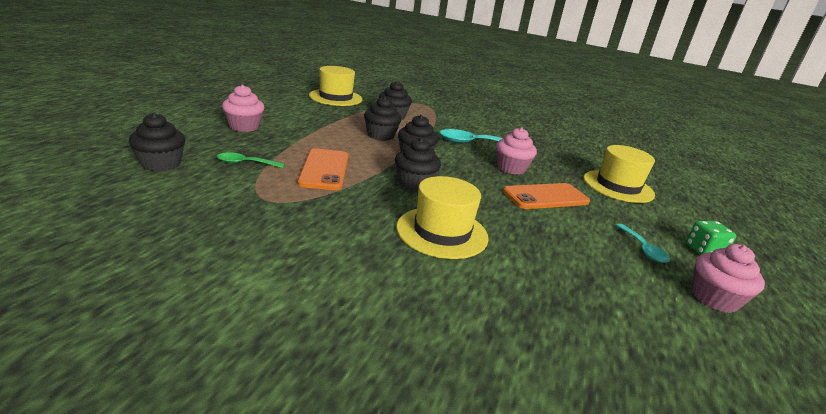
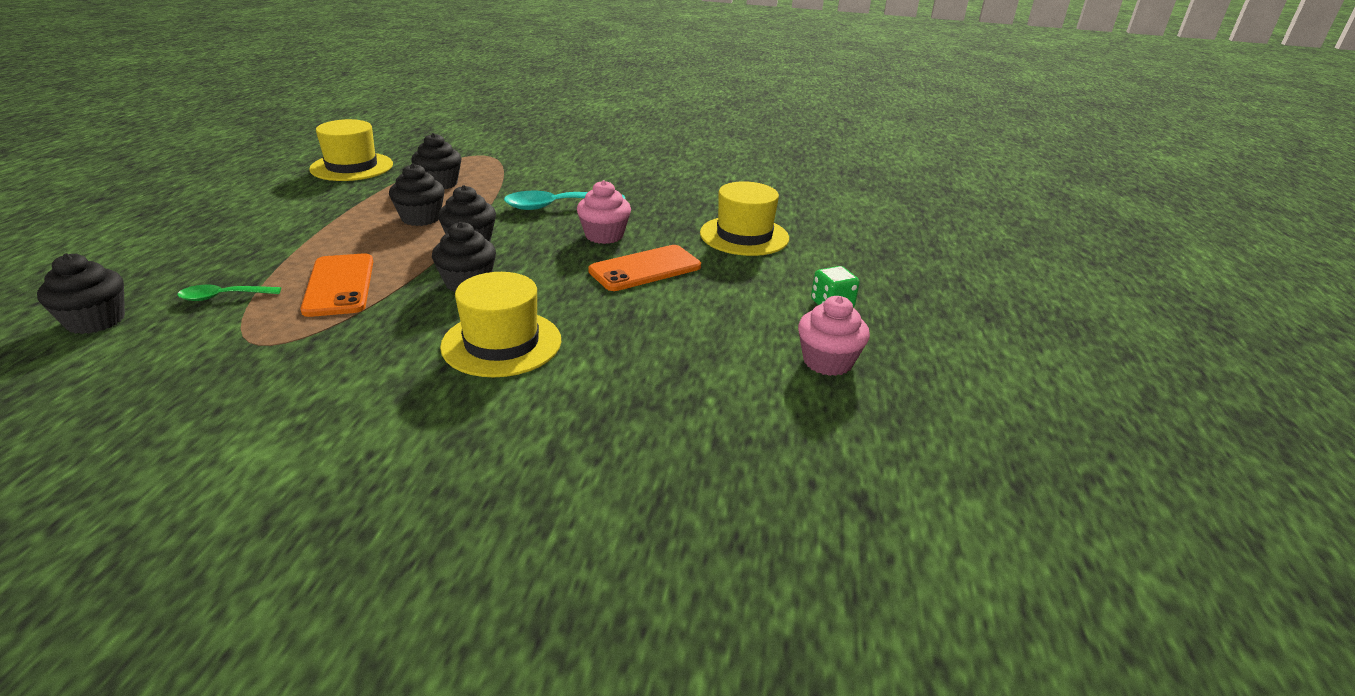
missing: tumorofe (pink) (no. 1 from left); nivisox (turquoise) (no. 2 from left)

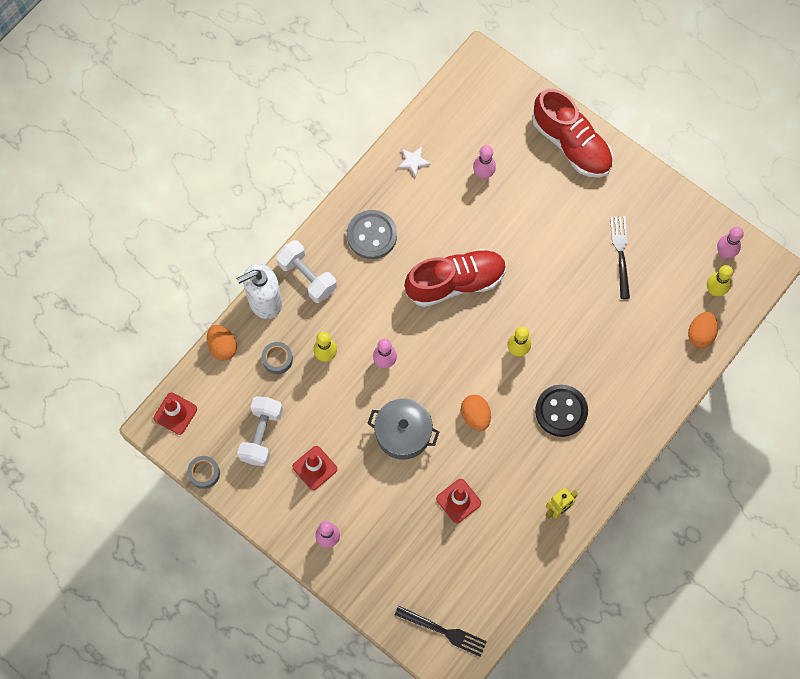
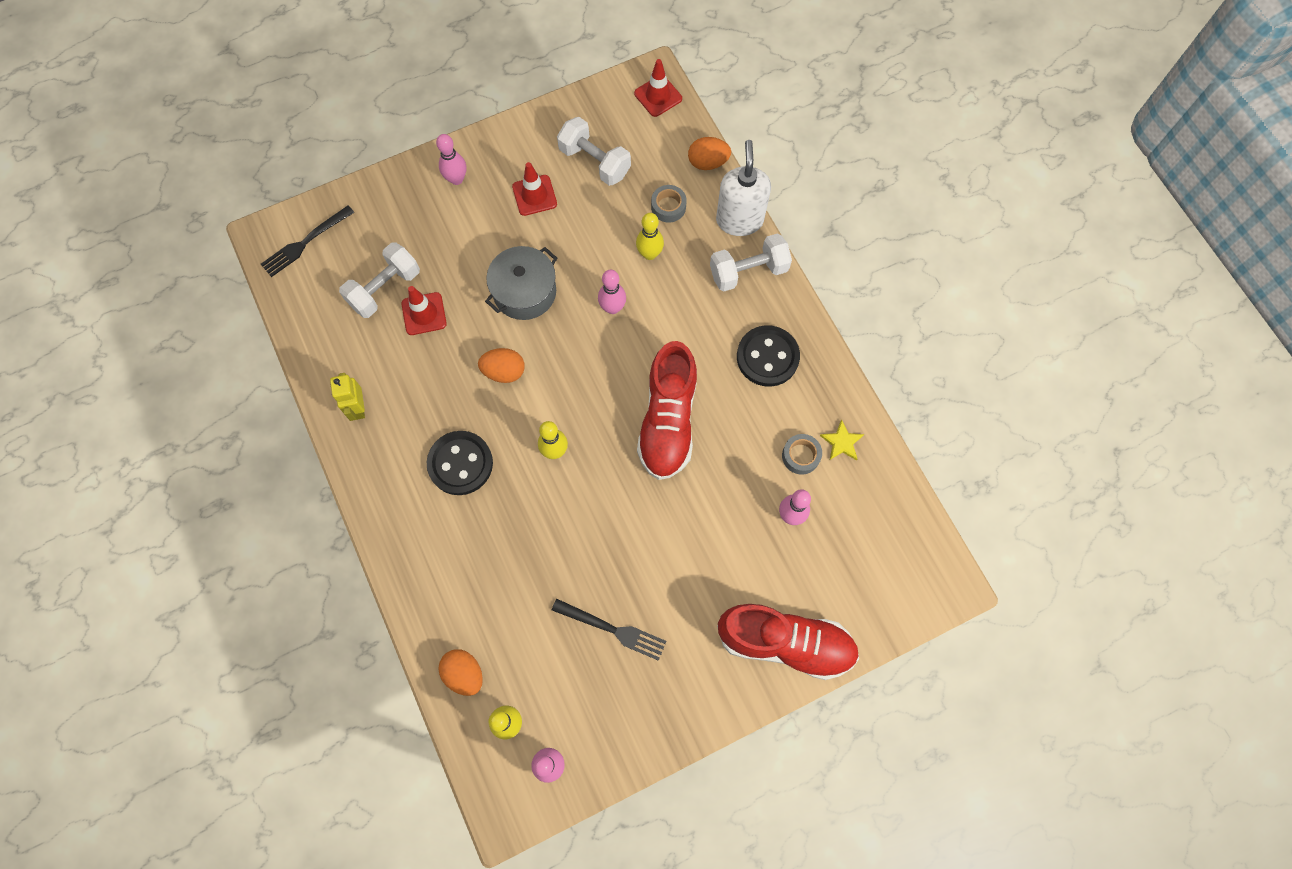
appeared: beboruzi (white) (no. 1 from left)
relocated: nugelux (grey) (no. 1 from left in the first image) to nugelux (grey) (no. 2 from left)
colour: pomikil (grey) to pomikil (black) (no. 2 from left); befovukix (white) to befovukix (yellow)
spun: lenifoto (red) (no. 2 from left) 150 degrees counterclockwise

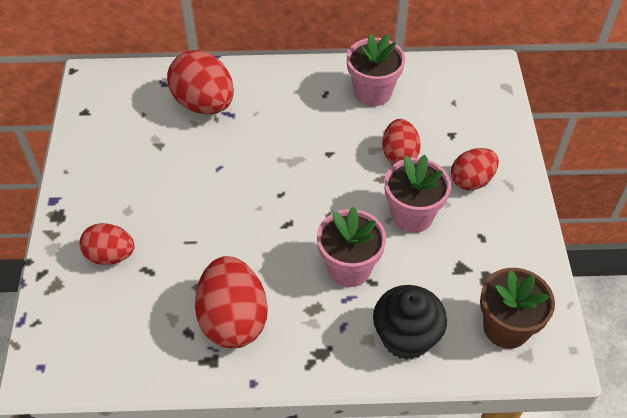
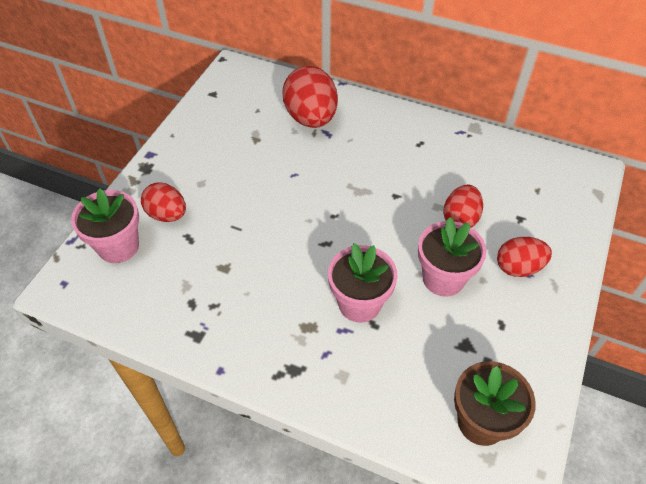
missing: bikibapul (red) (no. 3 from left); tumorofe (black)
relocated: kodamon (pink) (no. 2 from left in the first image) to kodamon (pink) (no. 1 from left)

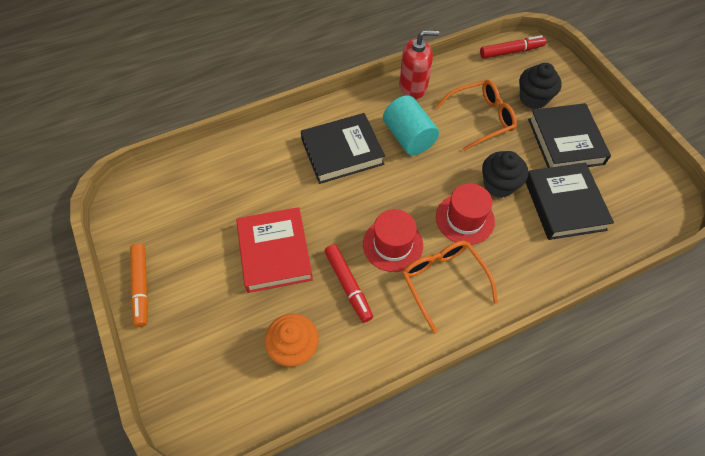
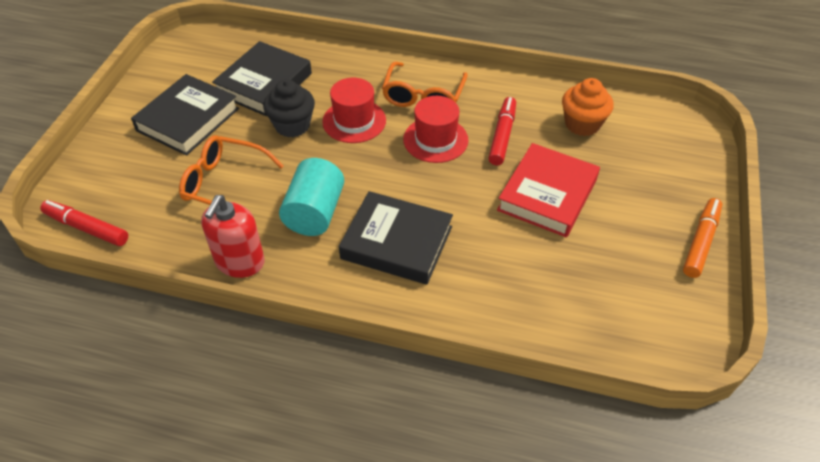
missing: tumorofe (black) (no. 2 from left)
spun: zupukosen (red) 105 degrees counterclockwise

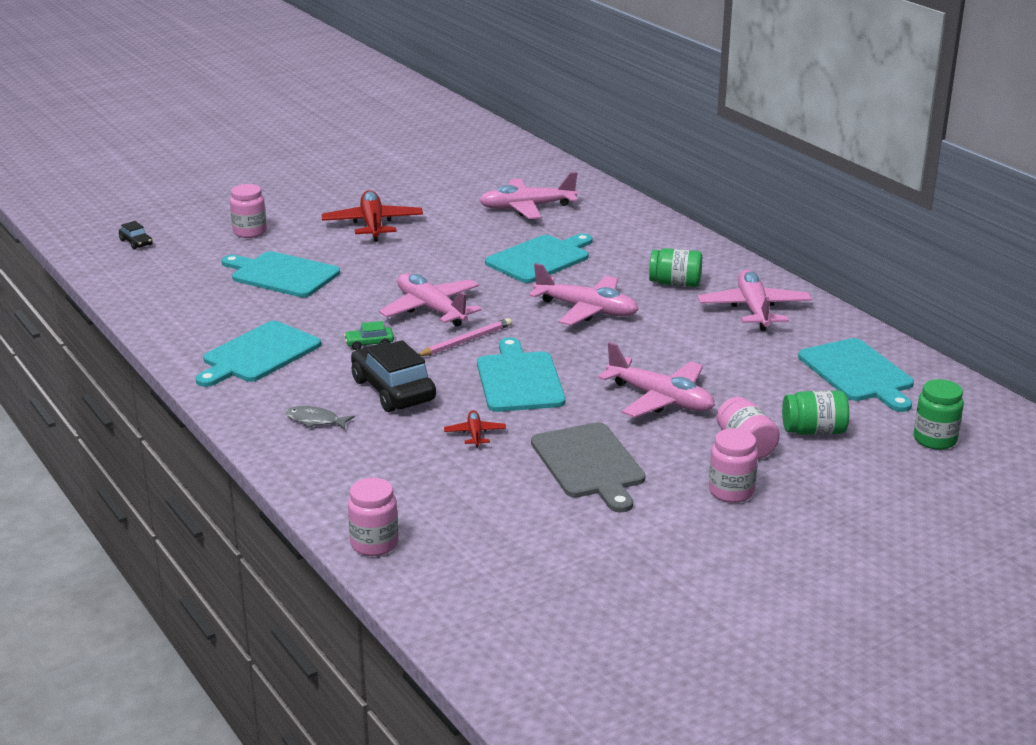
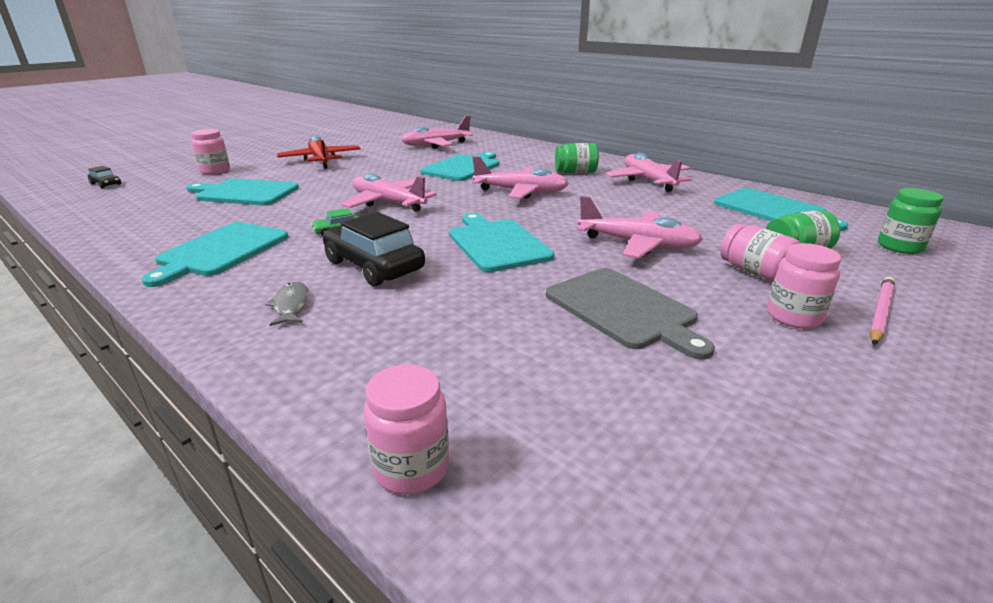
missing: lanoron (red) (no. 2 from left)
relocated: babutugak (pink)
spun: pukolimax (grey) 75 degrees clockwise

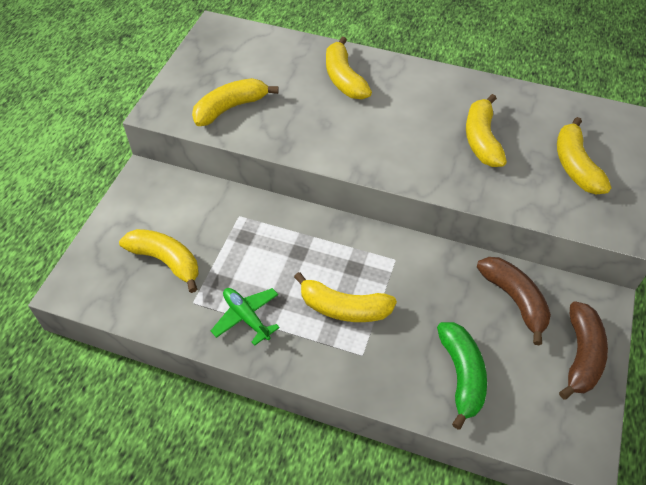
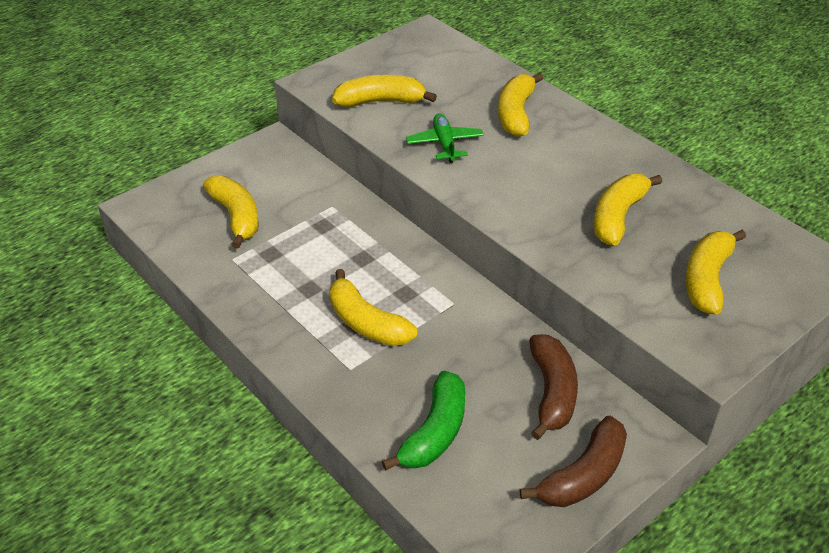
relocated: lanoron (green)

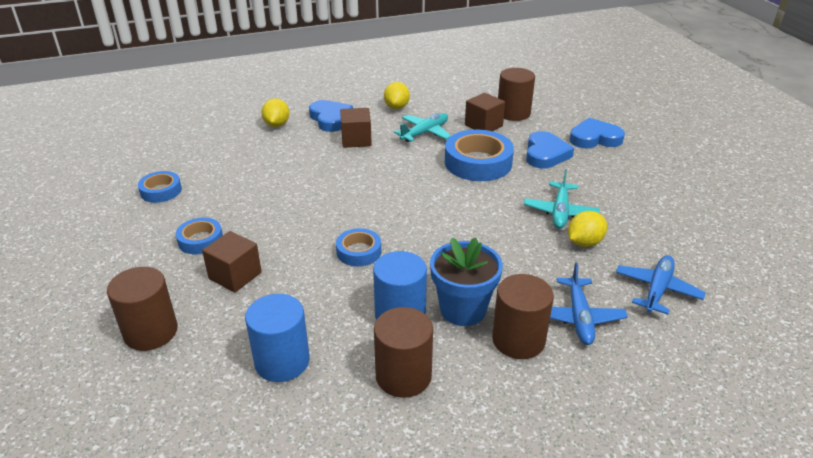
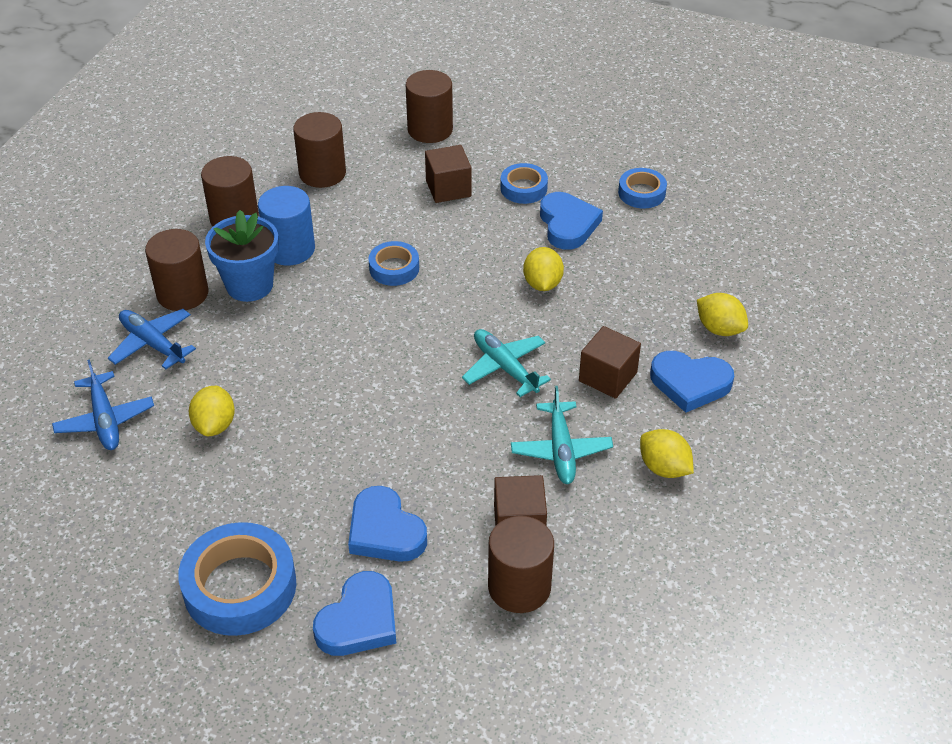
appeared: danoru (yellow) (no. 2 from left); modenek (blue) (no. 3 from left)
relocated: nugelux (blue) (no. 4 from left in the first image) to nugelux (blue) (no. 1 from left); lanoron (turquoise) (no. 2 from left in the first image) to lanoron (turquoise) (no. 1 from left)
colour: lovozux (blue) (no. 1 from left) to lovozux (brown) (no. 3 from left)

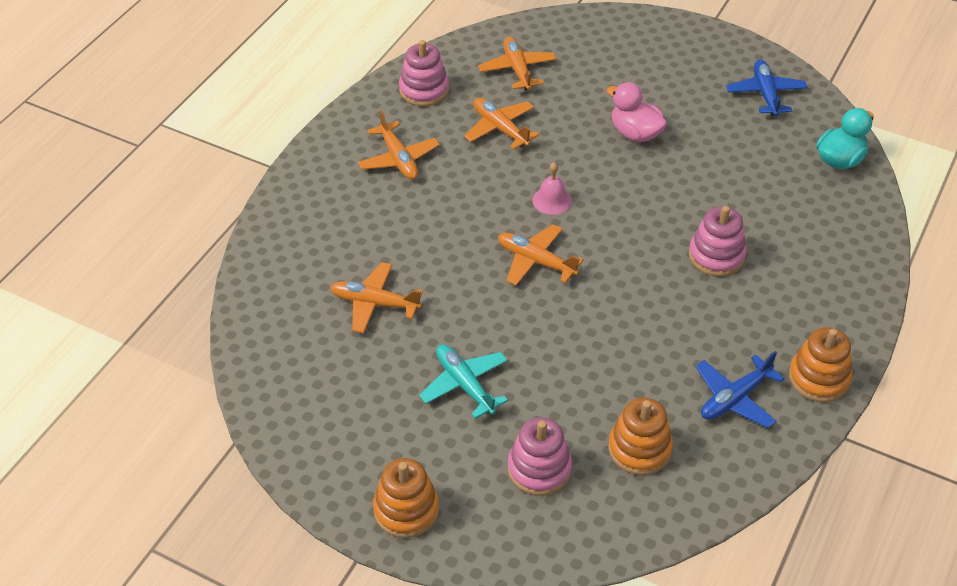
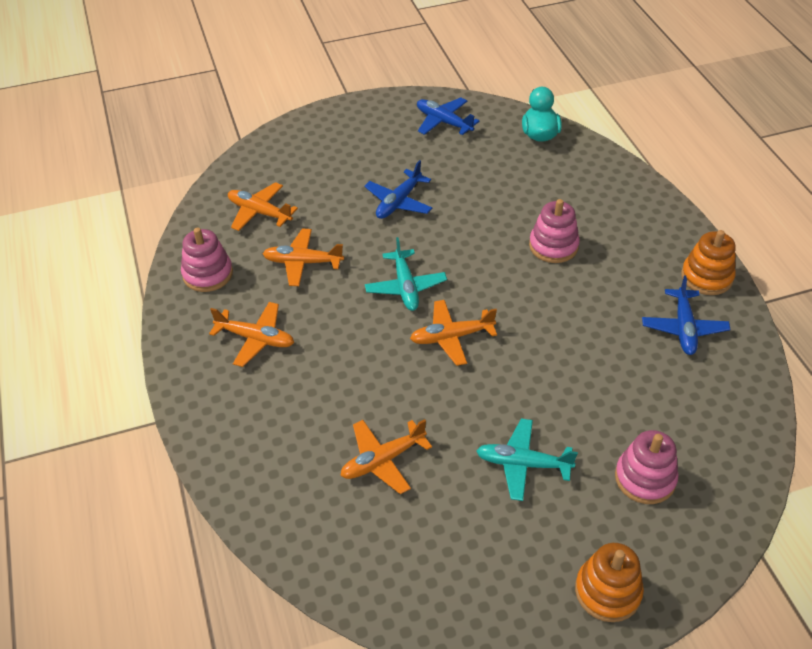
missing: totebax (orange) (no. 2 from left)
exchanged: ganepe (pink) to lanoron (turquoise) (no. 1 from left); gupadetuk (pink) to lanoron (blue) (no. 1 from left)

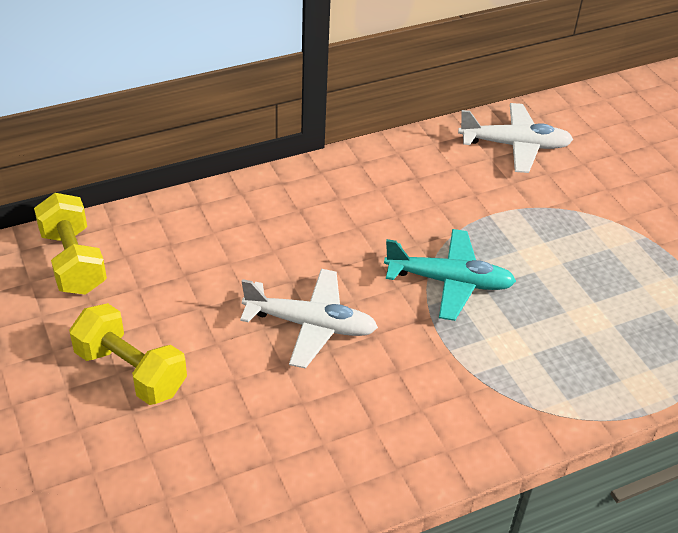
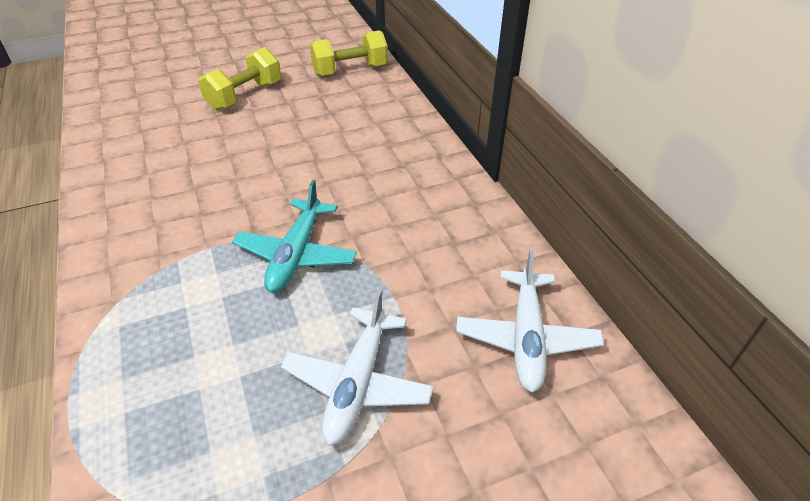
relocated: lanoron (white) (no. 1 from left)

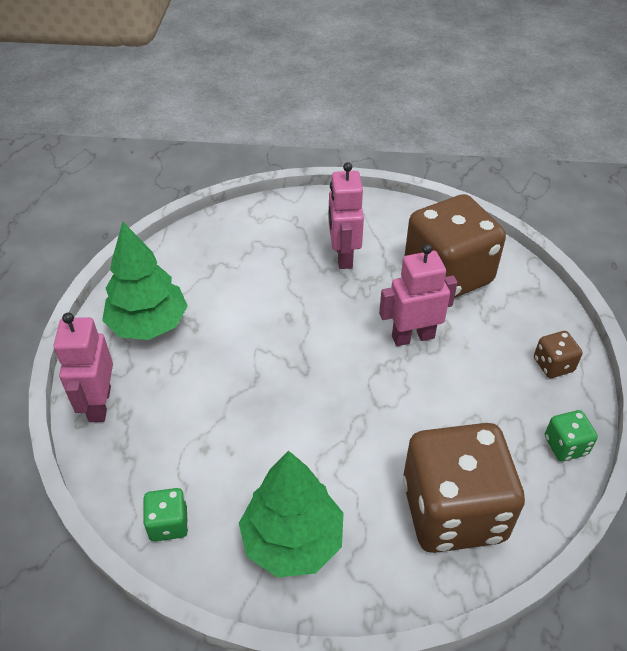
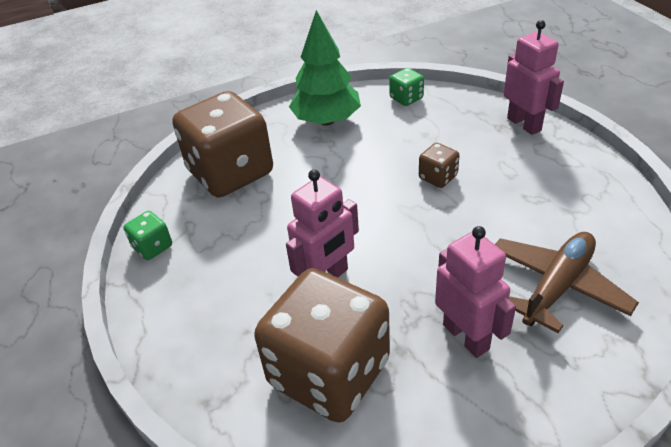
missing: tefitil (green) (no. 1 from left)
appeared: lanoron (brown)
relocated: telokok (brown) (no. 3 from left)

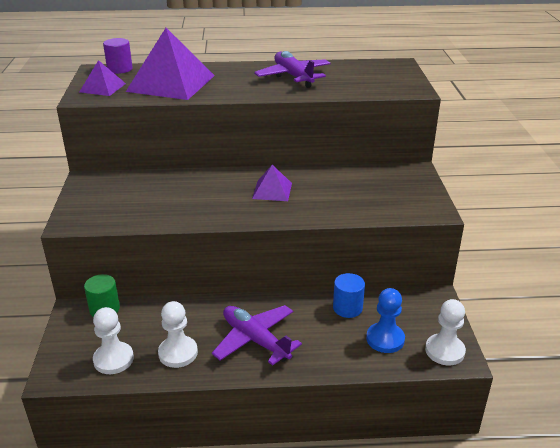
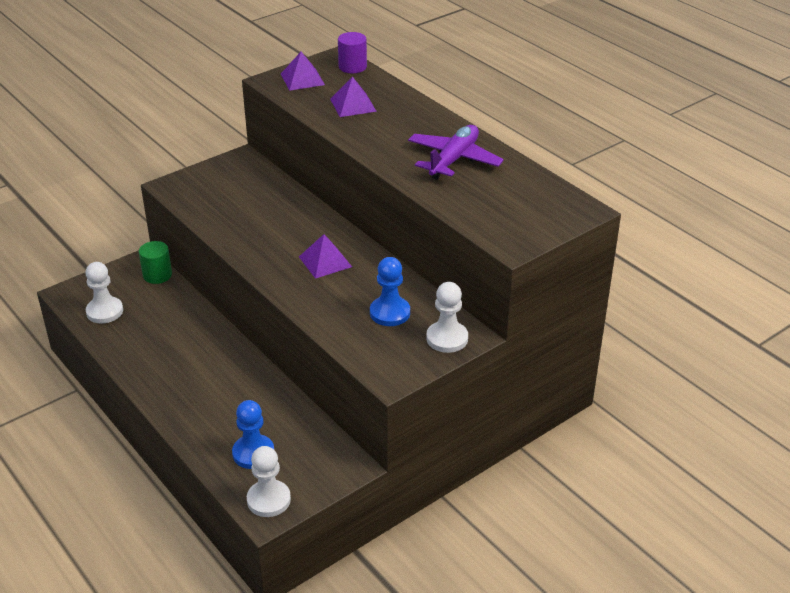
missing: lanoron (purple) (no. 1 from left); lovozux (blue)
appeared: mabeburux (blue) (no. 2 from left)
relocated: mabeburux (white) (no. 2 from left in the first image) to mabeburux (white) (no. 3 from left)
size: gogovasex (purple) (no. 2 from left in the first image) x0.50

